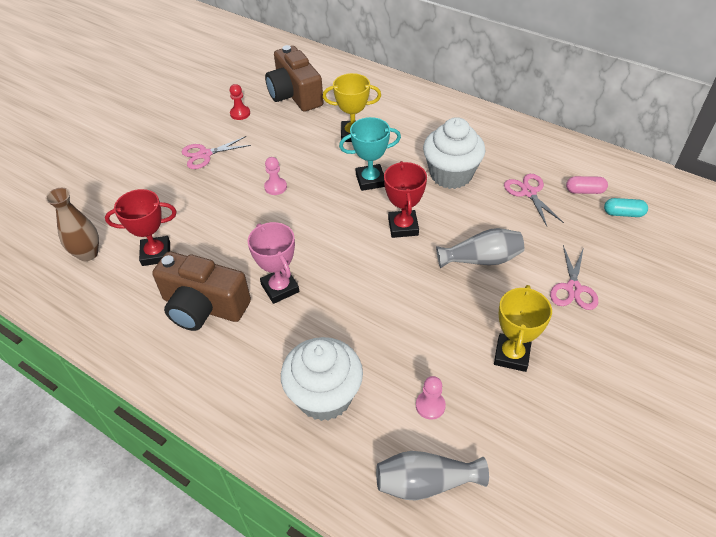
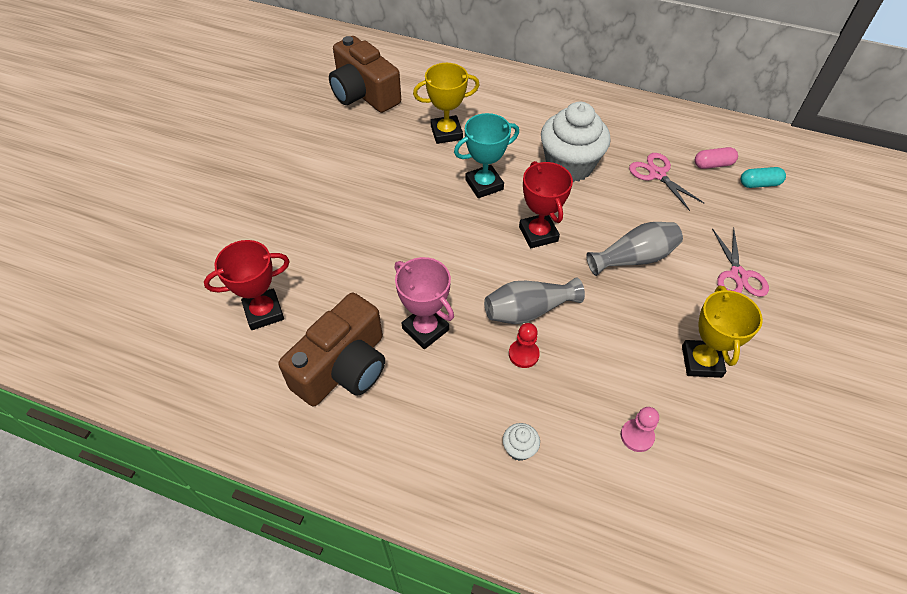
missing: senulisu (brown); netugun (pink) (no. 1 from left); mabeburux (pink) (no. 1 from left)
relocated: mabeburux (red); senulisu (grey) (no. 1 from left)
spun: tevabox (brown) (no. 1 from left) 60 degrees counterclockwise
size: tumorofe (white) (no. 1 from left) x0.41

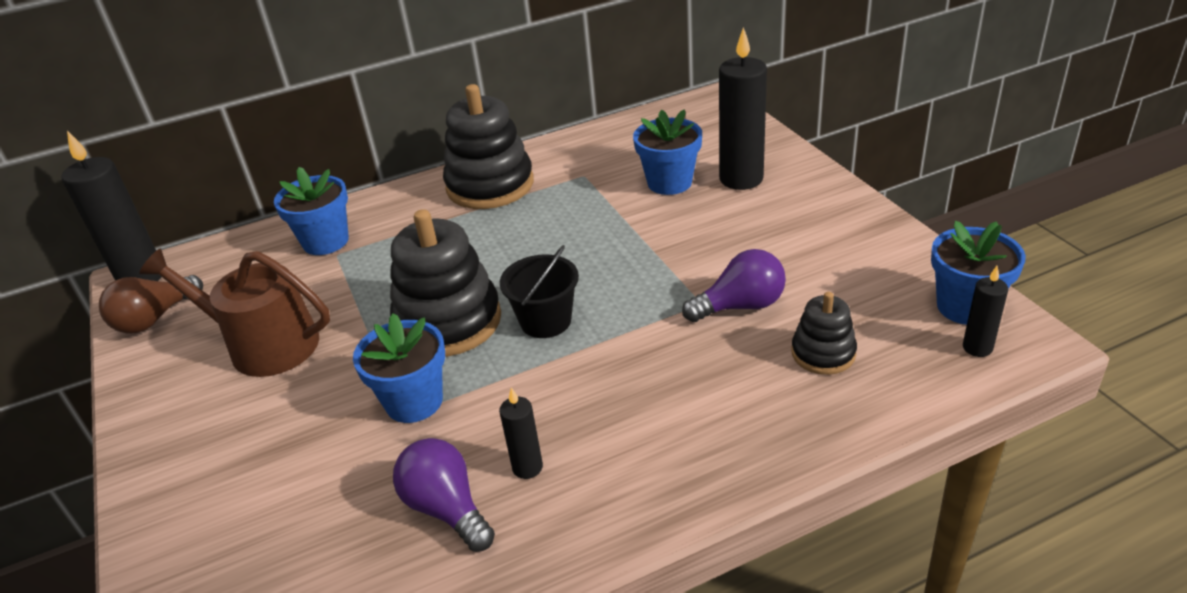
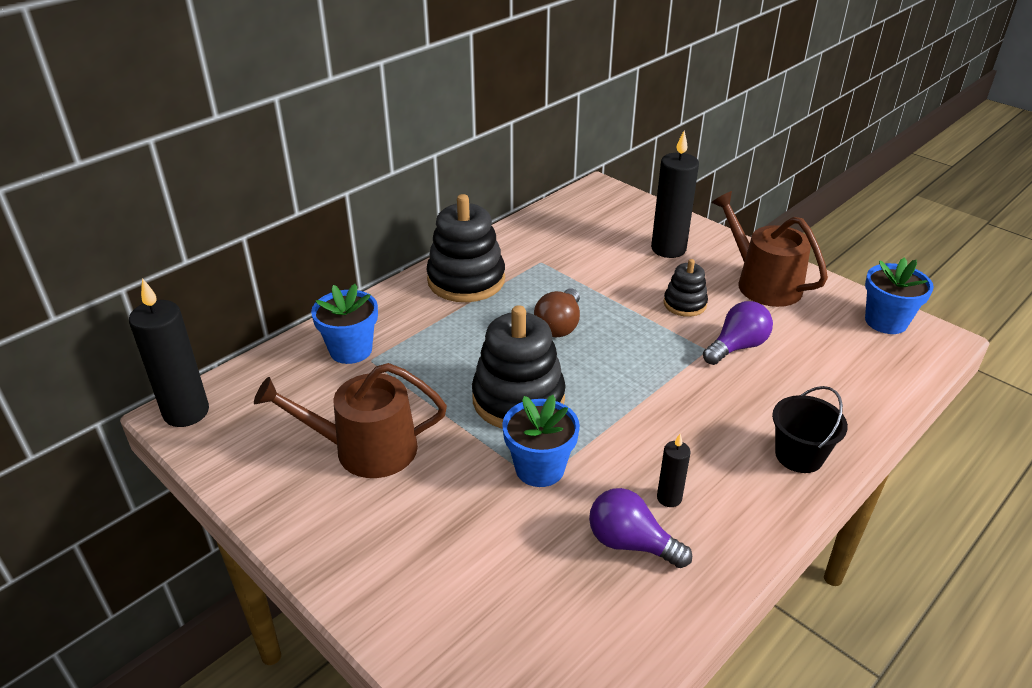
missing: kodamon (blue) (no. 3 from left); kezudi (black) (no. 4 from left)
appeared: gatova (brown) (no. 2 from left)
relocated: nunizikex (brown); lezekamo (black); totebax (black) (no. 3 from left)

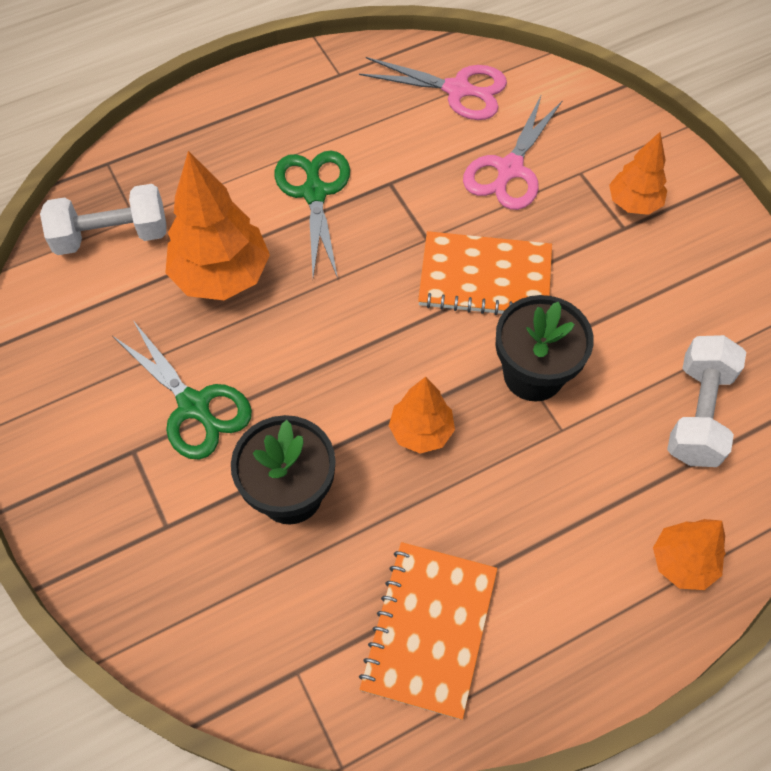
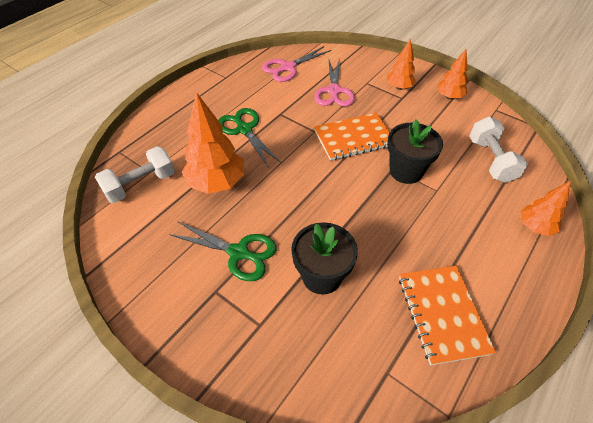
relocated: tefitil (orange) (no. 2 from left in the first image) to tefitil (orange) (no. 3 from left)
spun: netugun (pink) (no. 1 from left) 150 degrees clockwise

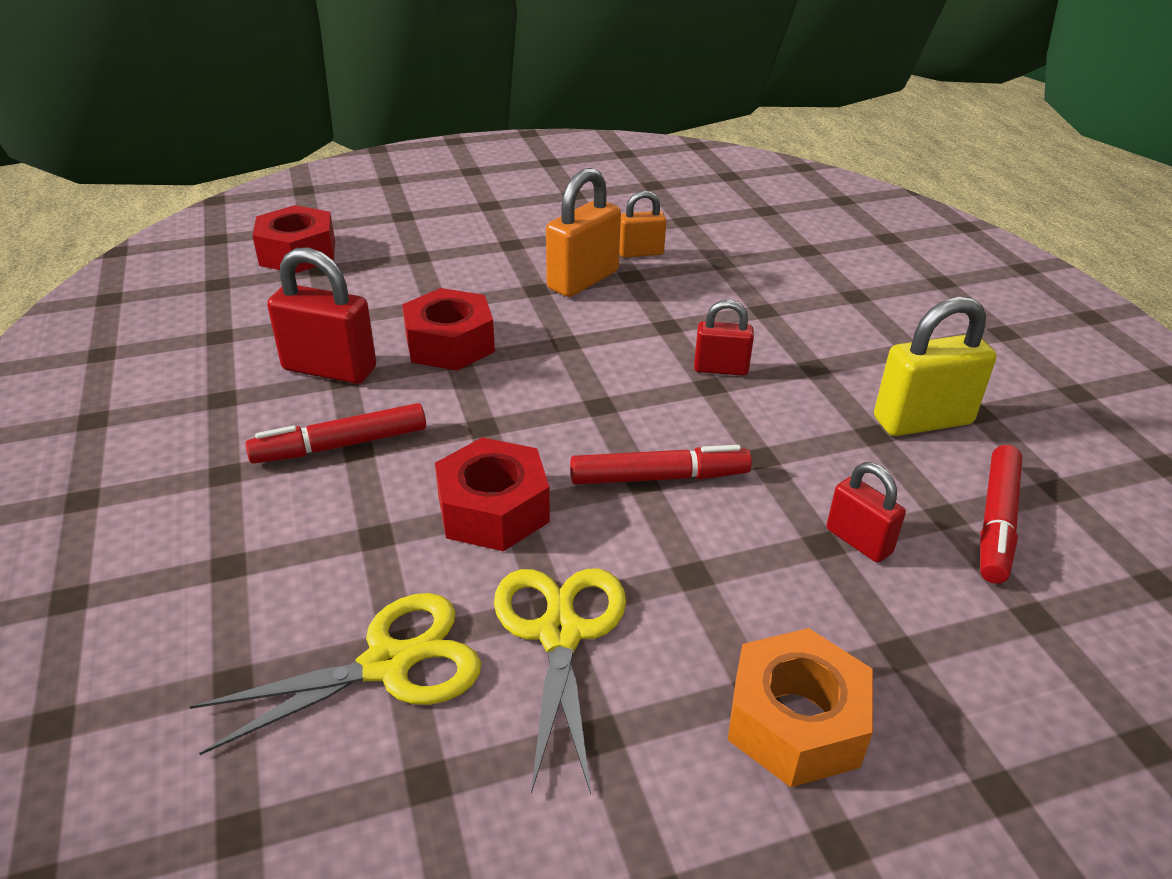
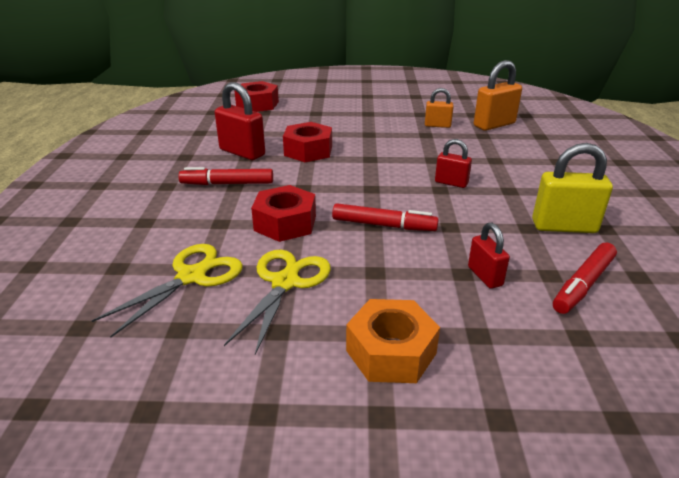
relocated: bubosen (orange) (no. 1 from left in the first image) to bubosen (orange) (no. 2 from left)
spun: netugun (yellow) (no. 1 from left) 45 degrees counterclockwise

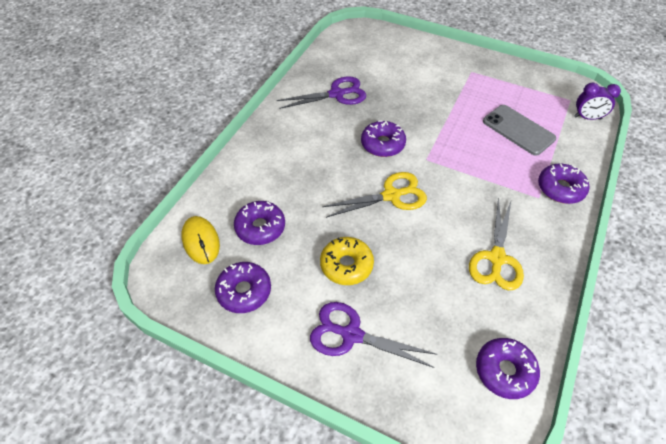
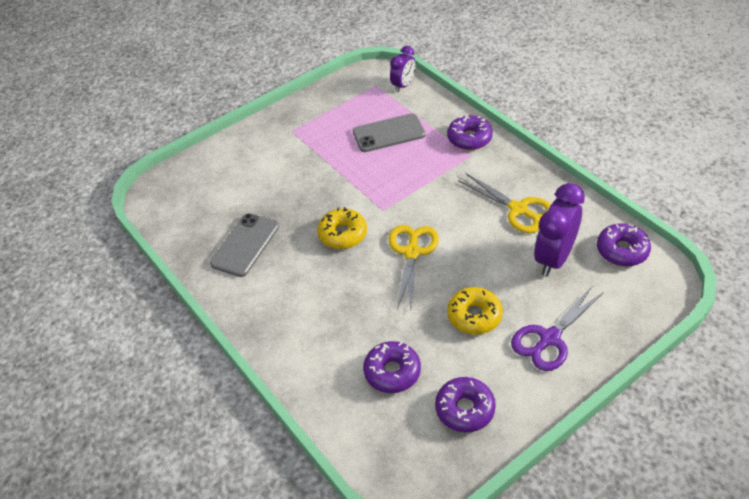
missing: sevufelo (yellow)
appeared: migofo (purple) (no. 2 from left)
exchanged: netugun (purple) (no. 1 from left) to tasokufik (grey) (no. 1 from left)
colour: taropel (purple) (no. 3 from left) to taropel (yellow) (no. 1 from left)

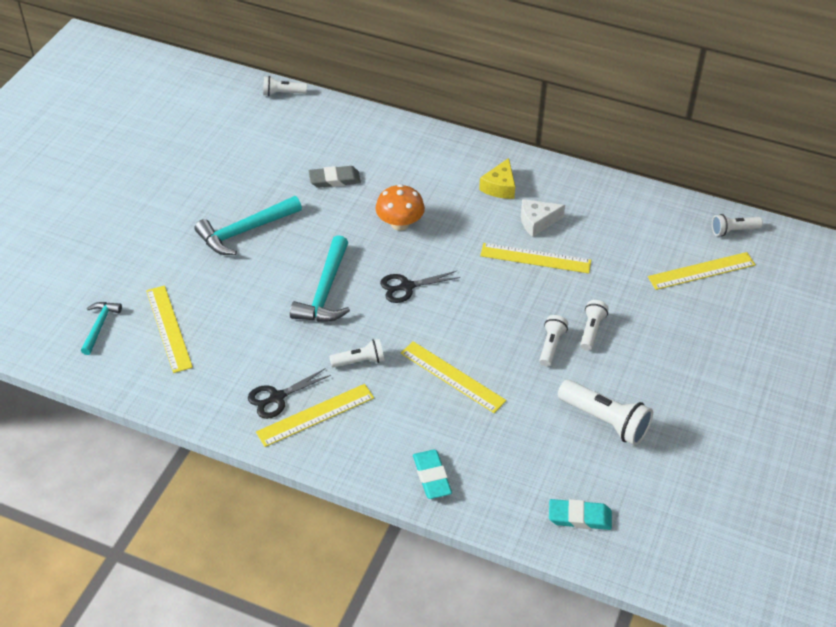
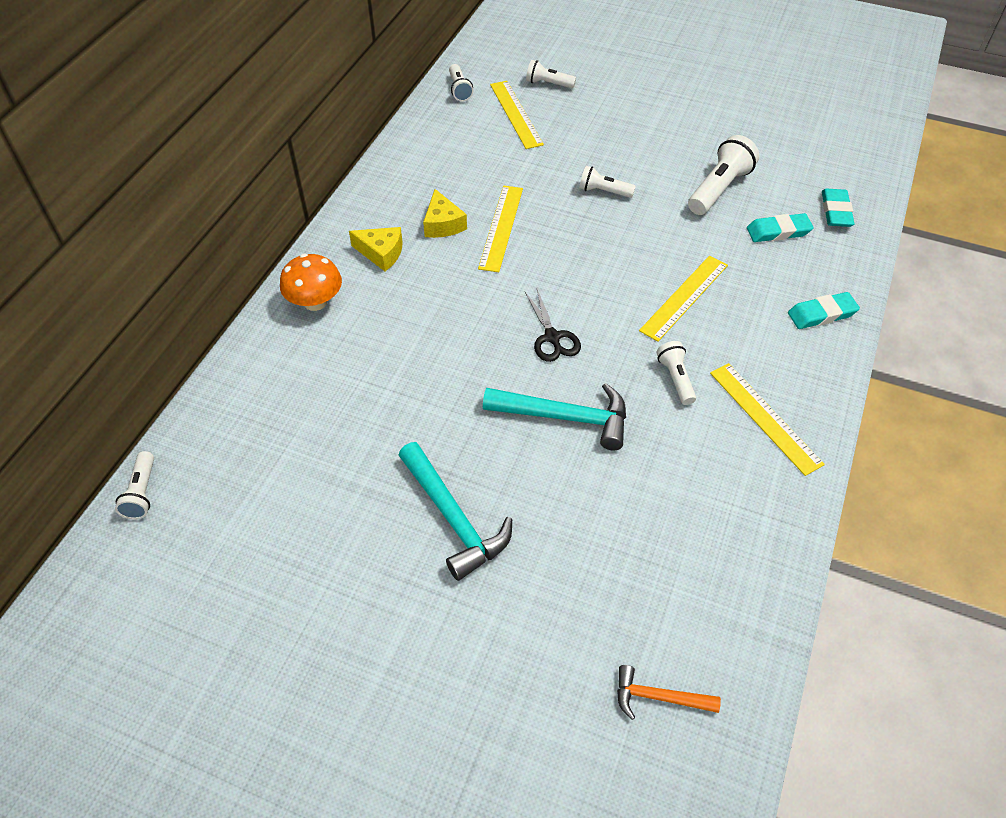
missing: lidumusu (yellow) (no. 1 from left); netugun (black) (no. 1 from left); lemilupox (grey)
appeared: lemilupox (turquoise) (no. 1 from left)
relocated: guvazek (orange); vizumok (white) (no. 3 from left)
colour: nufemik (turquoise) (no. 1 from left) to nufemik (orange); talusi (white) to talusi (yellow) (no. 2 from left)

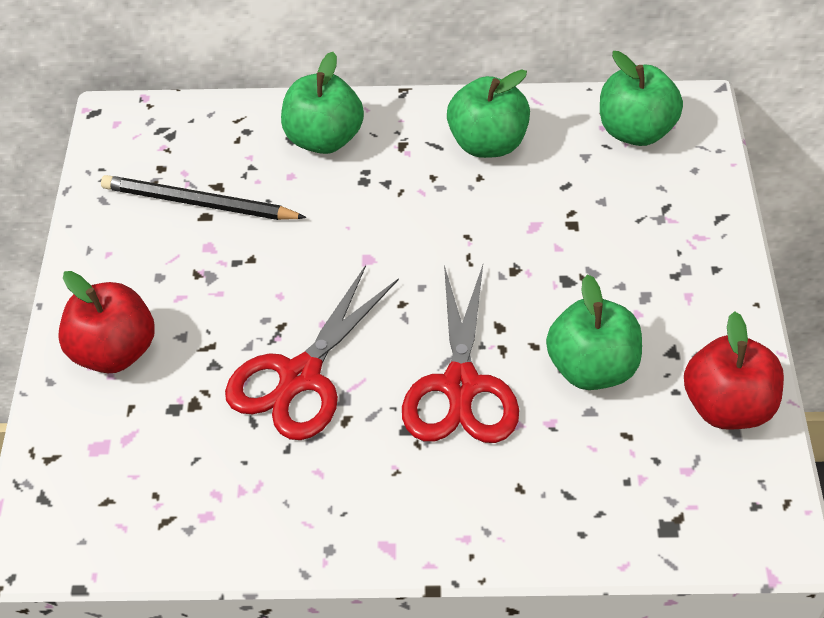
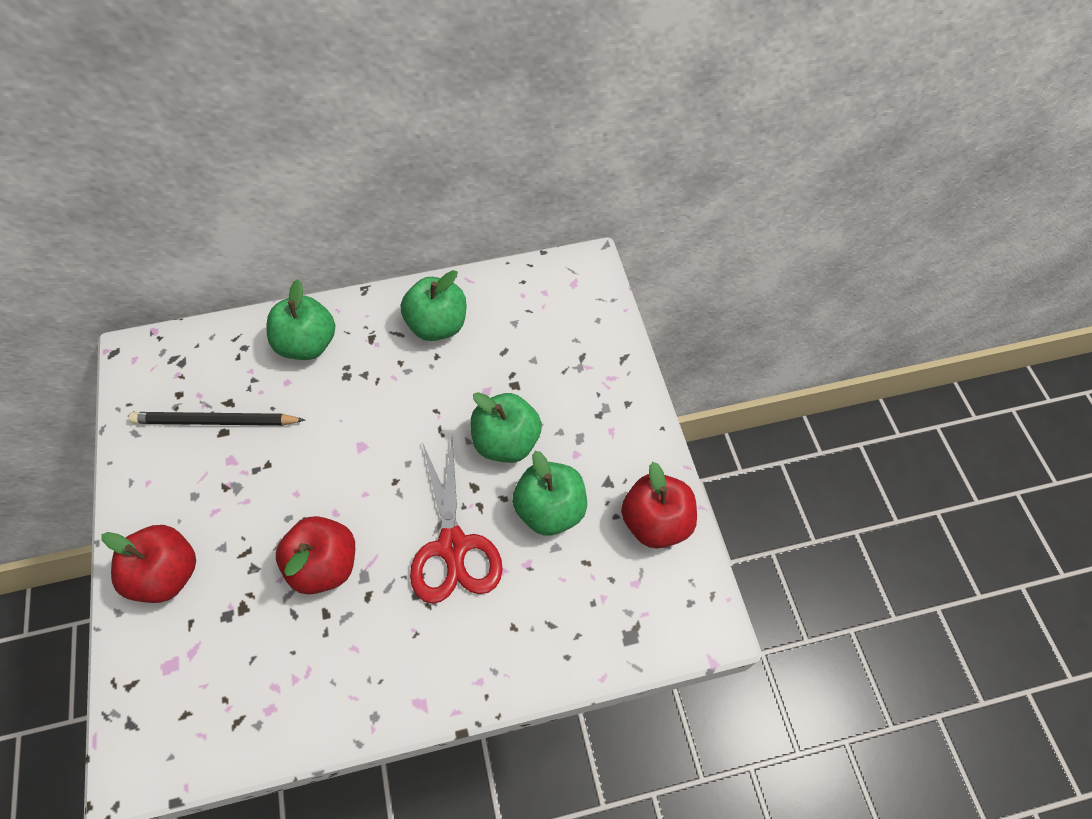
relocated: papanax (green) (no. 4 from left in the first image) to papanax (green) (no. 3 from left)
exchanged: netugun (red) (no. 1 from left) to papanax (red) (no. 2 from left)

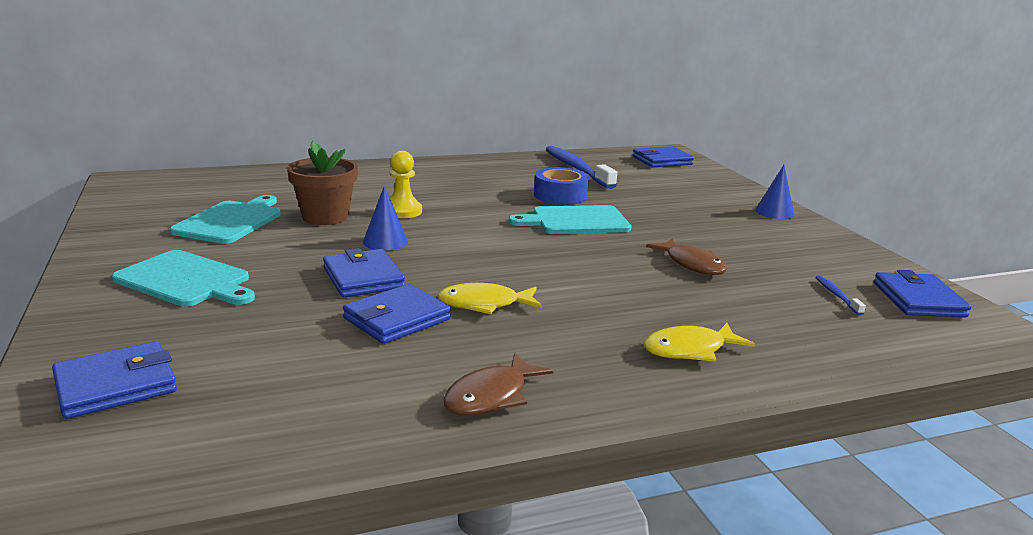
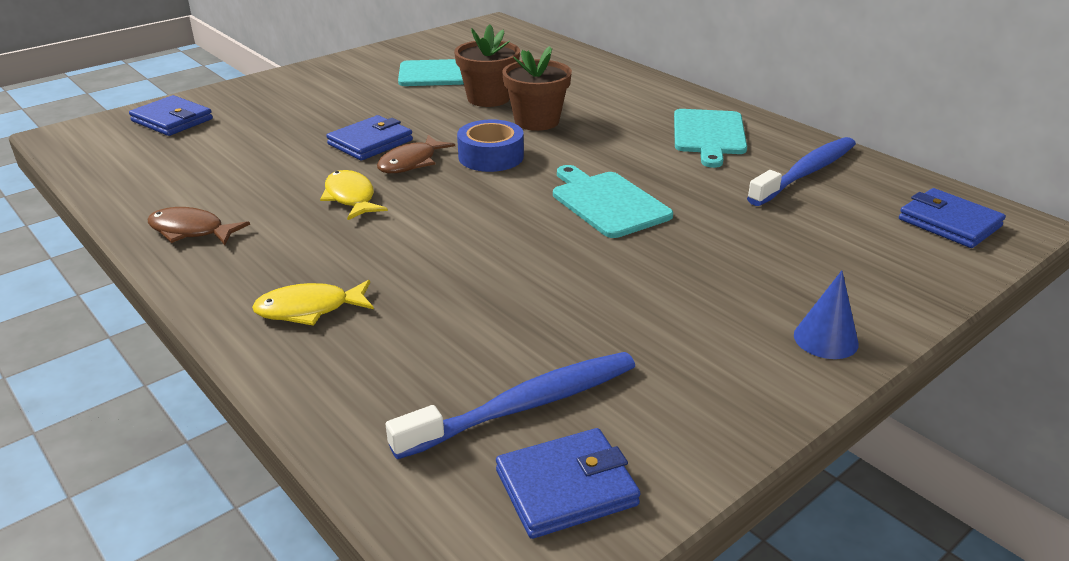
missing: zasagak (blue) (no. 3 from left); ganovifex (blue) (no. 1 from left)
relocated: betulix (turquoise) (no. 1 from left in the first image) to betulix (turquoise) (no. 3 from left); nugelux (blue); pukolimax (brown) (no. 2 from left)
exchanged: mabeburux (yellow) to kodamon (brown) (no. 2 from left)
spun: pukolimax (yellow) (no. 2 from left in the first image) 60 degrees counterclockwise
size: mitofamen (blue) (no. 2 from left in the first image) x2.31

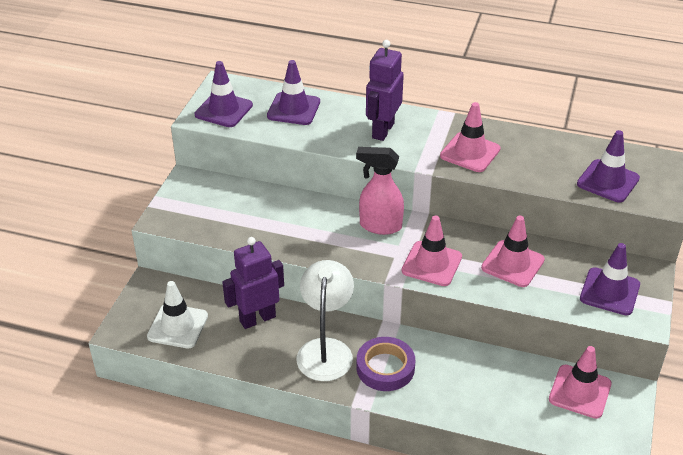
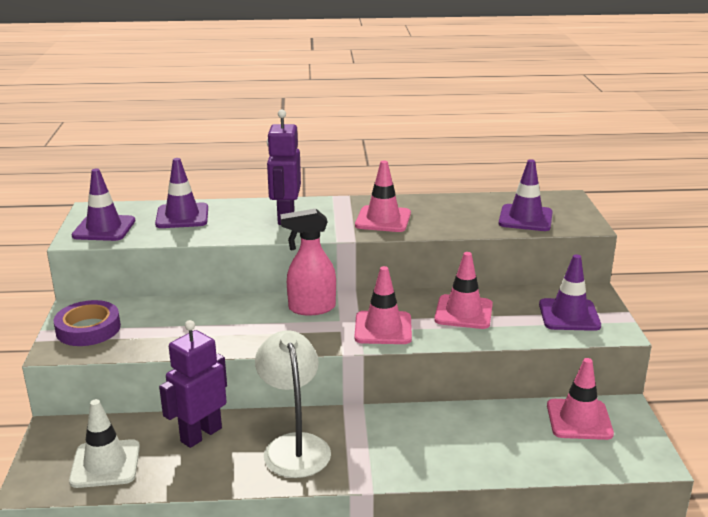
relocated: nugelux (purple)

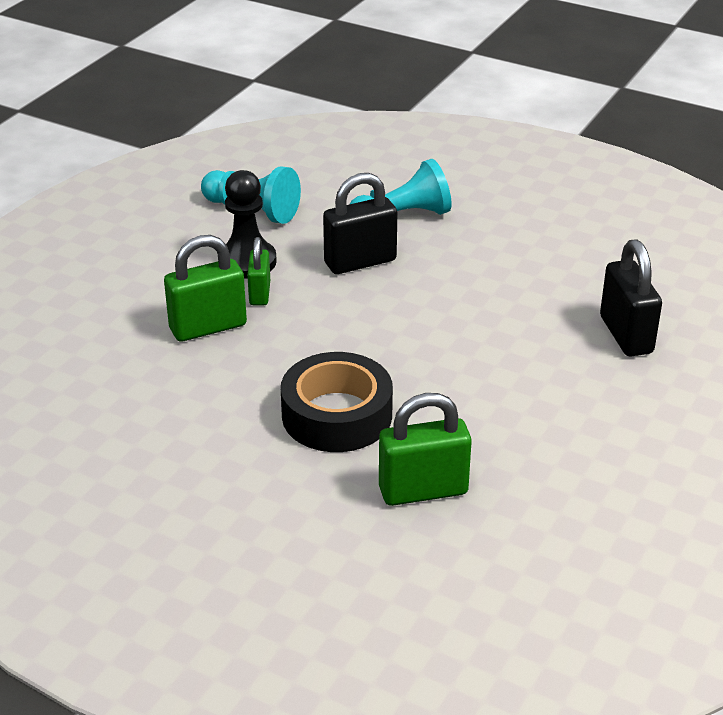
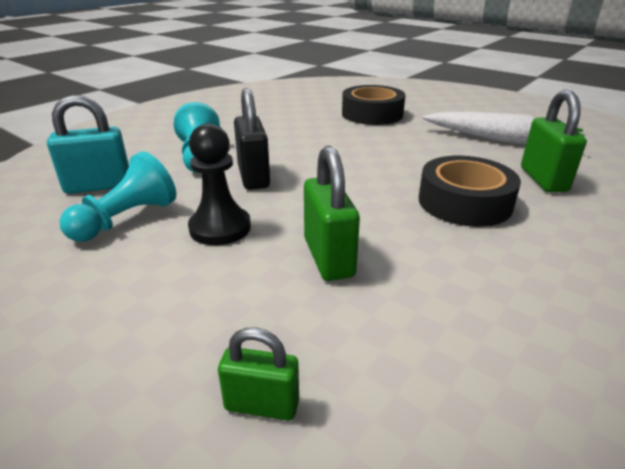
appeared: bubosen (turquoise); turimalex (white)
relocated: bubosen (green) (no. 2 from left in the first image) to bubosen (green) (no. 1 from left)
exchanged: bubosen (black) (no. 2 from left) to nugelux (black) (no. 1 from left)

